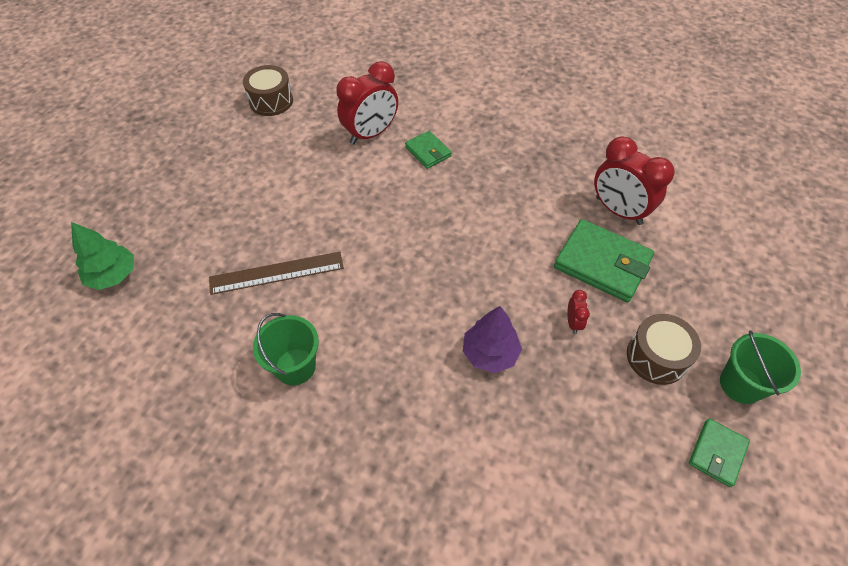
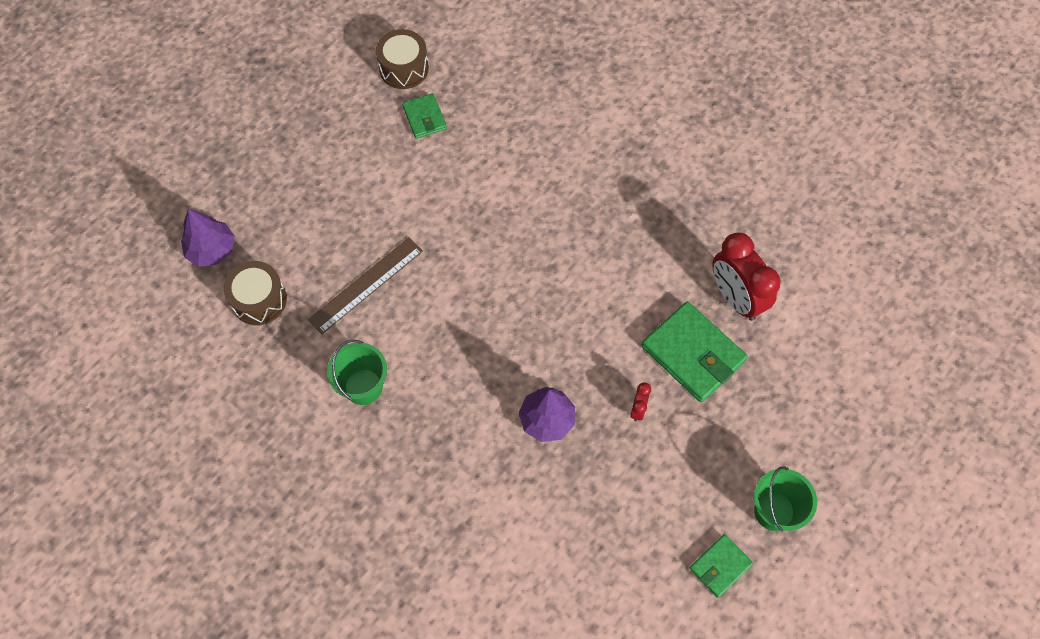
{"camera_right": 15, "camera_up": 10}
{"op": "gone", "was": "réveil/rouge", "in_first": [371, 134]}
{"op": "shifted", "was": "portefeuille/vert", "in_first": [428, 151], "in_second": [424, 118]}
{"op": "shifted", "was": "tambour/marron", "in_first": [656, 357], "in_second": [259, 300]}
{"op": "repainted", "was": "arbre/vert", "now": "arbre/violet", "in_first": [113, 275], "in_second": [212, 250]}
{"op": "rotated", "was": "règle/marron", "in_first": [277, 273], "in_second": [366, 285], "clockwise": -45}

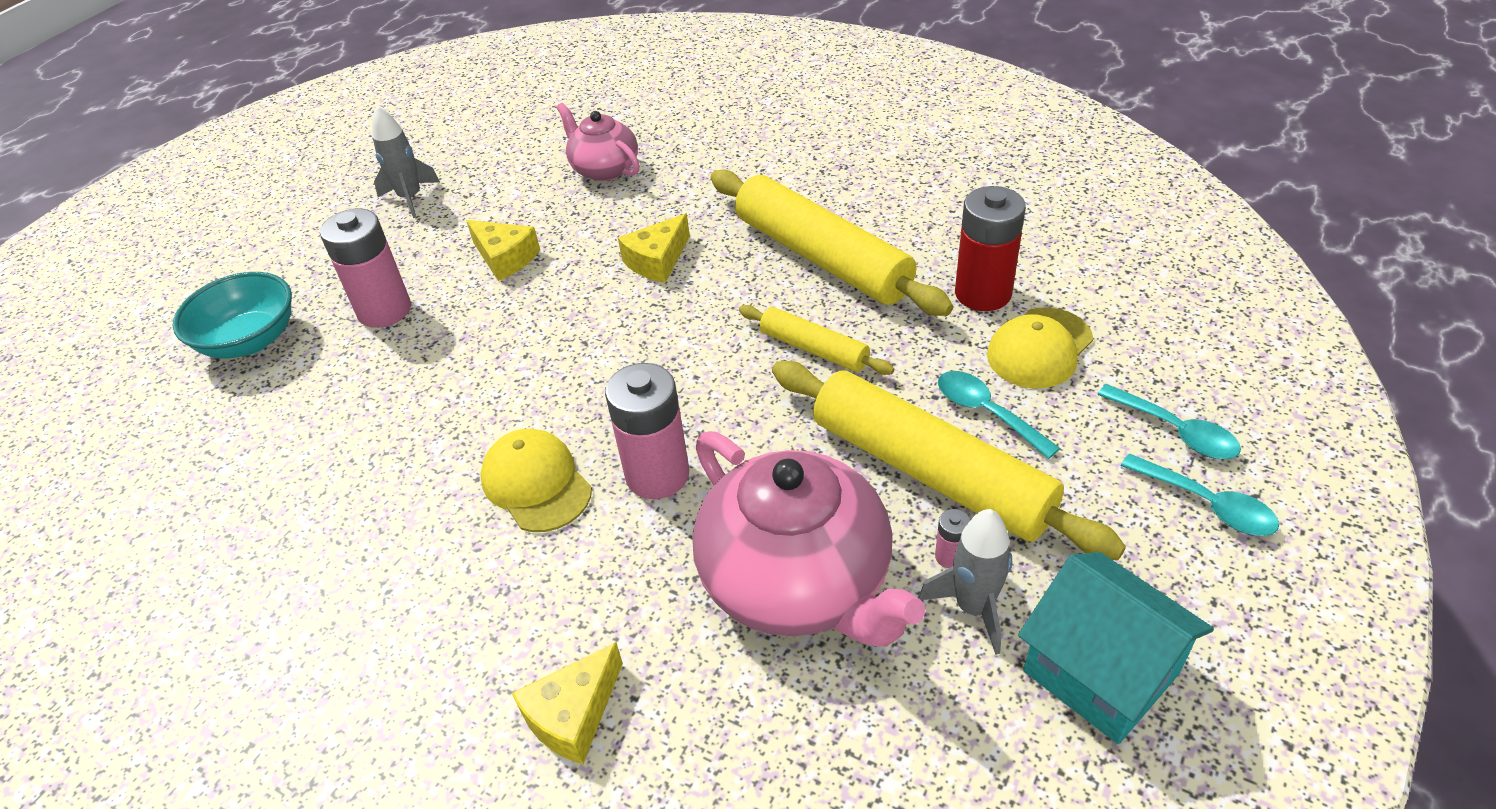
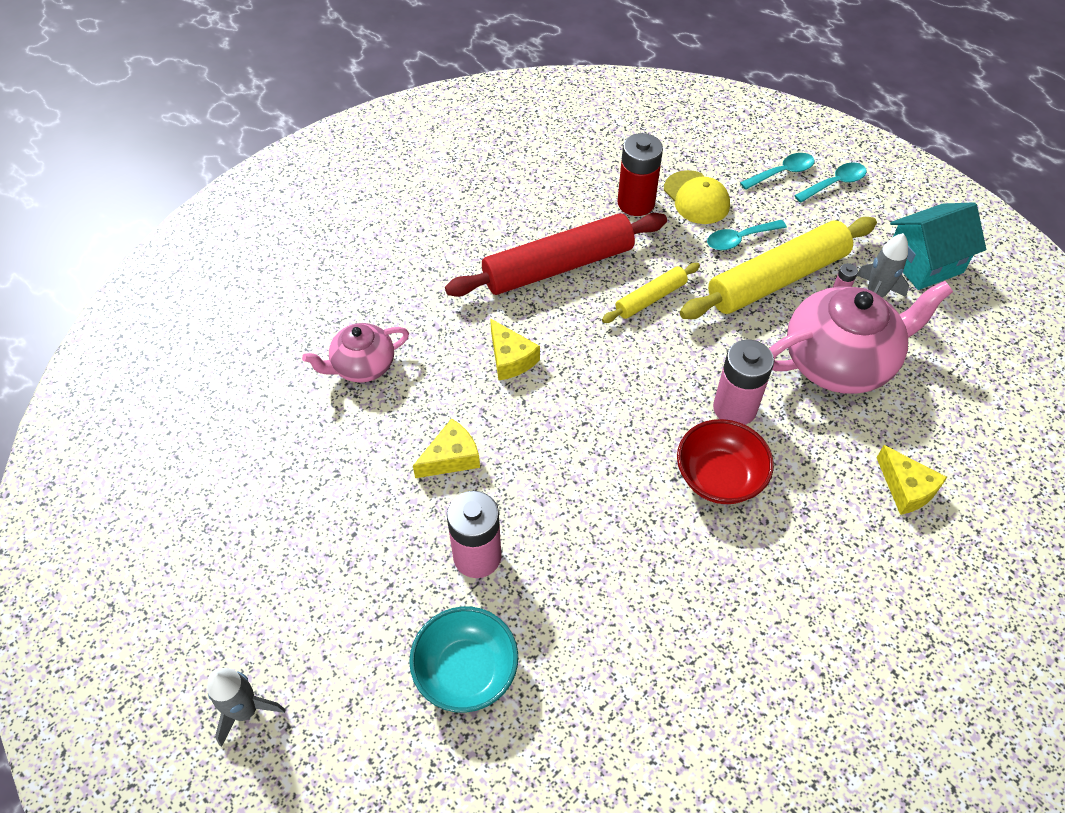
{"camera_right": -75, "camera_up": 10}
{"op": "shifted", "was": "fusée/gris", "in_first": [410, 198], "in_second": [245, 711]}
{"op": "swapped", "was": "casquette/jaune", "now": "bol/rouge", "in_first": [536, 483], "in_second": [719, 477]}
{"op": "repainted", "was": "rouleau à pâtisserie/jaune", "now": "rouleau à pâtisserie/rouge", "in_first": [822, 257], "in_second": [558, 266]}

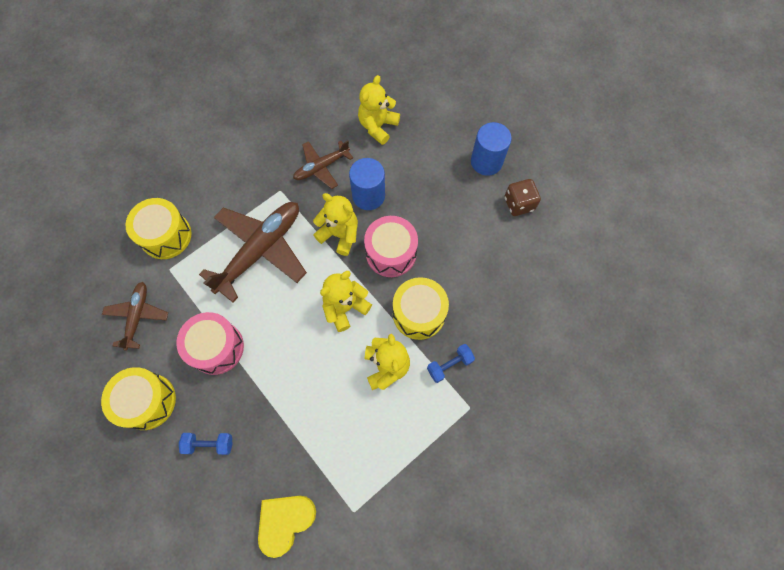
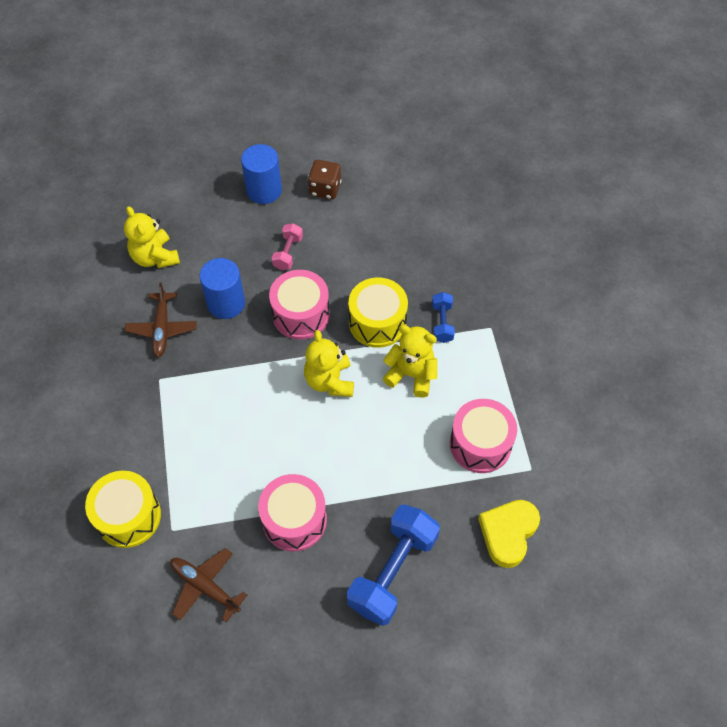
{"camera_right": -60, "camera_up": -10}
{"op": "gone", "was": "tambour/jaune", "in_first": [147, 401]}
{"op": "gone", "was": "avion/marron", "in_first": [260, 250]}
{"op": "gone", "was": "ours en peluche/jaune", "in_first": [339, 234]}
{"op": "new", "now": "haltère/rose", "in_second": [288, 253]}
{"op": "new", "now": "tambour/rose", "in_second": [480, 444]}
{"op": "rotated", "was": "cœur/jaune", "in_first": [285, 521], "in_second": [508, 533], "clockwise": 45}
{"op": "scaled", "was": "haltère/bleu", "in_first": [209, 444], "in_second": [393, 571], "ratio": 2.02}

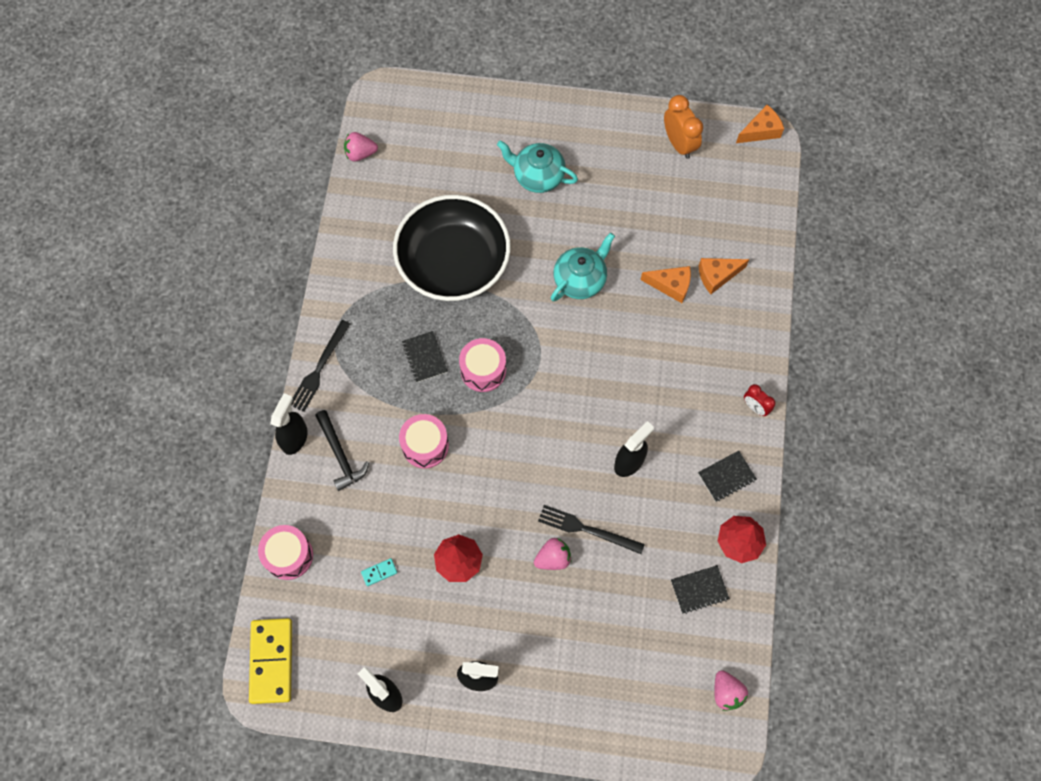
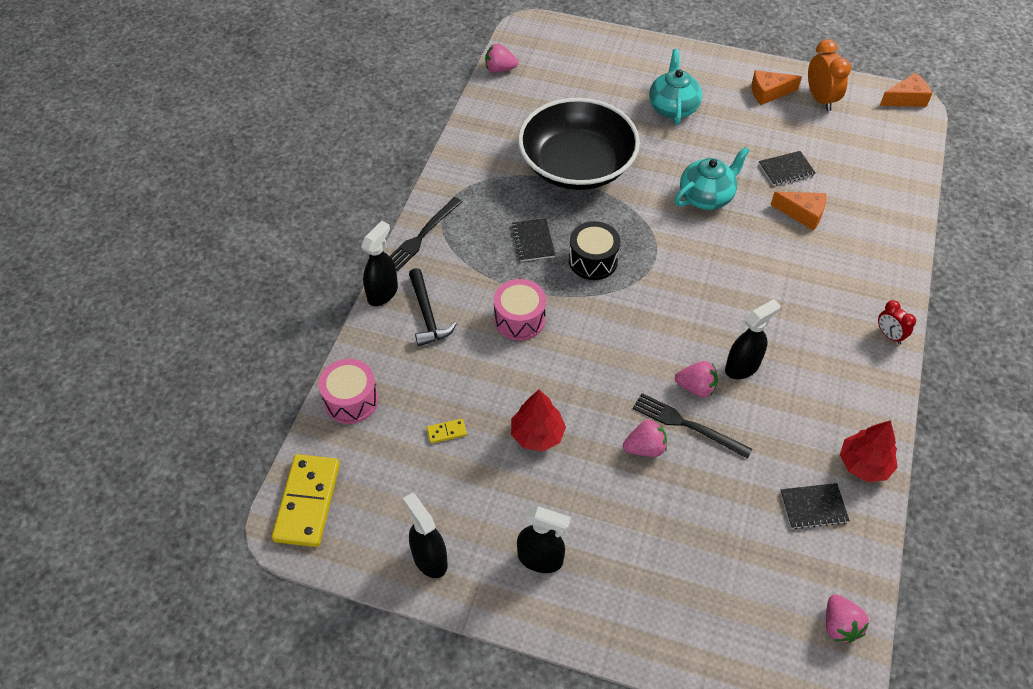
{"camera_right": 10, "camera_up": -15}
{"op": "new", "now": "fraise/rose", "in_second": [696, 387]}
{"op": "shifted", "was": "carnet/noir", "in_first": [726, 476], "in_second": [786, 169]}
{"op": "shifted", "was": "fromage/orange", "in_first": [717, 276], "in_second": [769, 93]}
{"op": "repainted", "was": "domino/turquoise", "now": "domino/jaune", "in_first": [379, 572], "in_second": [446, 432]}
{"op": "repainted", "was": "tambour/rose", "now": "tambour/noir", "in_first": [483, 370], "in_second": [593, 260]}
{"op": "rotated", "was": "théière/turquoise", "in_first": [537, 176], "in_second": [673, 107], "clockwise": 60}

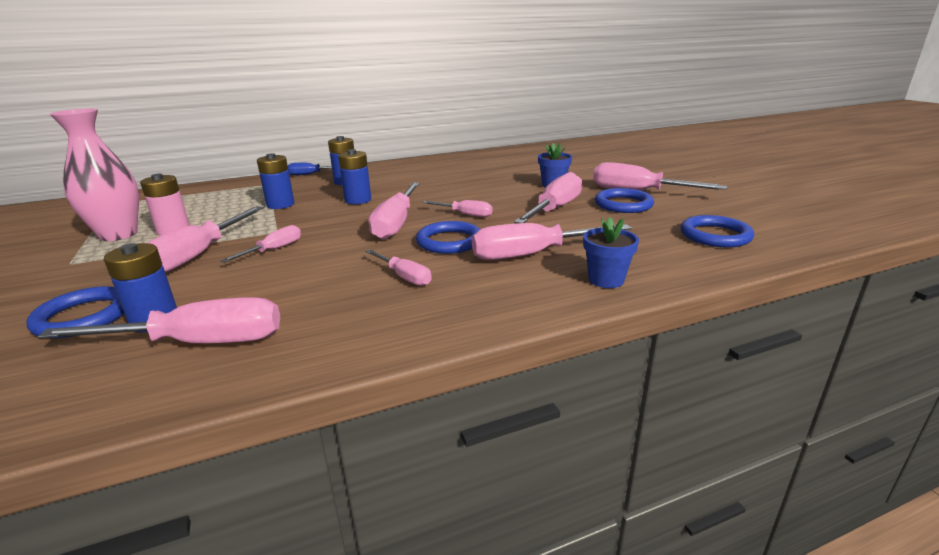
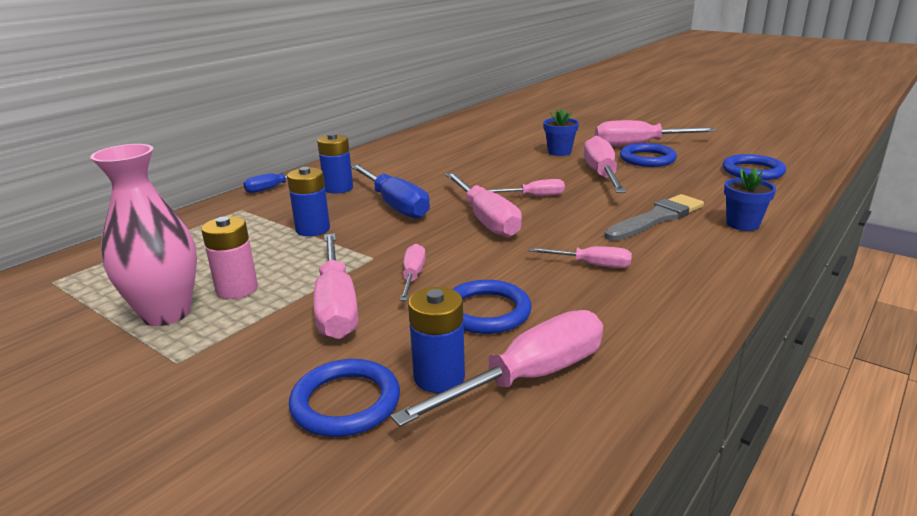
{"camera_right": -30, "camera_up": 0}
{"op": "shifted", "was": "anneau/bleu", "in_first": [449, 241], "in_second": [486, 312]}
{"op": "swapped", "was": "pile/bleu", "now": "tournevis/bleu", "in_first": [358, 200], "in_second": [395, 205]}
{"op": "swapped", "was": "tournevis/rose", "now": "pinceau/gris", "in_first": [532, 254], "in_second": [657, 218]}

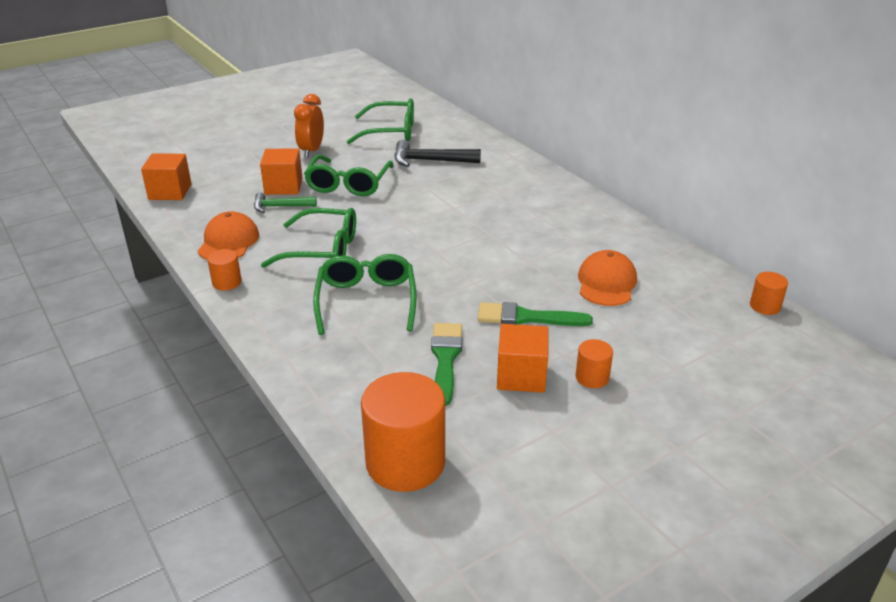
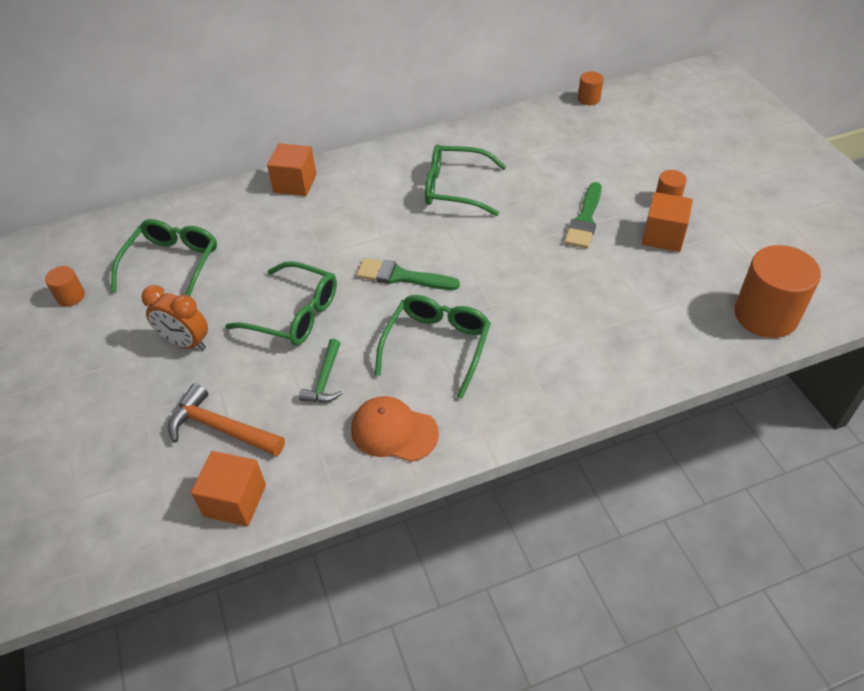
{"camera_right": -75, "camera_up": 15}
{"op": "gone", "was": "marteau/noir", "in_first": [430, 161]}
{"op": "gone", "was": "casquette/orange", "in_first": [606, 283]}
{"op": "new", "now": "marteau/orange", "in_second": [221, 428]}
{"op": "shifted", "was": "cylindre/orange", "in_first": [227, 282], "in_second": [71, 296]}
{"op": "shifted", "was": "cube/orange", "in_first": [283, 186], "in_second": [295, 183]}
{"op": "shifted", "was": "lunettes/vert", "in_first": [366, 301], "in_second": [455, 188]}
{"op": "shifted", "was": "pinceau/vert", "in_first": [445, 359], "in_second": [402, 276]}

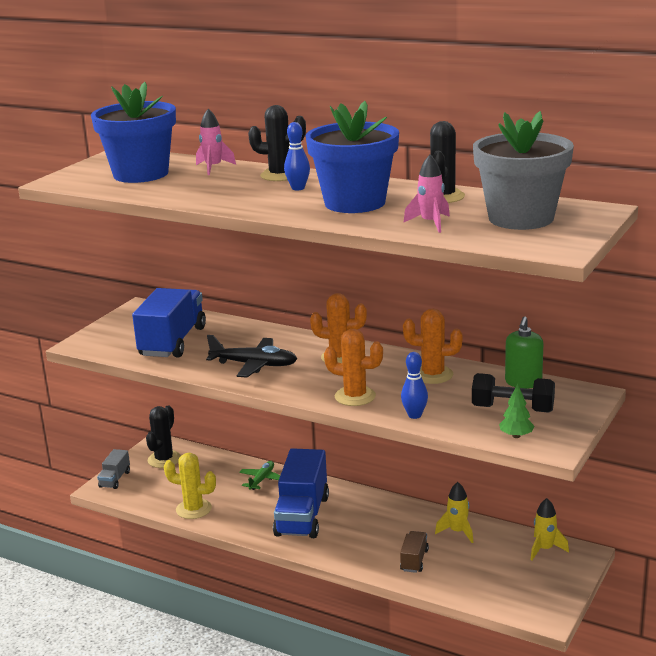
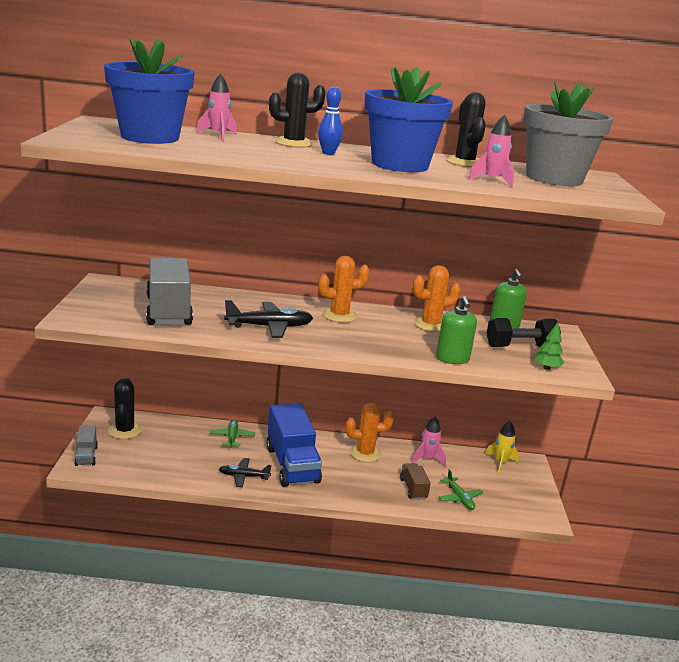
{"camera_right": -30, "camera_up": 0}
{"op": "gone", "was": "cactus/jaune", "in_first": [193, 509]}
{"op": "new", "now": "avion/noir", "in_second": [243, 476]}
{"op": "new", "now": "avion/vert", "in_second": [459, 498]}
{"op": "shifted", "was": "cactus/orange", "in_first": [355, 396], "in_second": [365, 453]}
{"op": "swapped", "was": "quille/bleu", "now": "distributeur de savon/vert", "in_first": [414, 415], "in_second": [452, 359]}
{"op": "repainted", "was": "camion/bleu", "now": "camion/gris", "in_first": [173, 342], "in_second": [169, 311]}
{"op": "repainted", "was": "fusée/jaune", "now": "fusée/rose", "in_first": [457, 532], "in_second": [427, 459]}

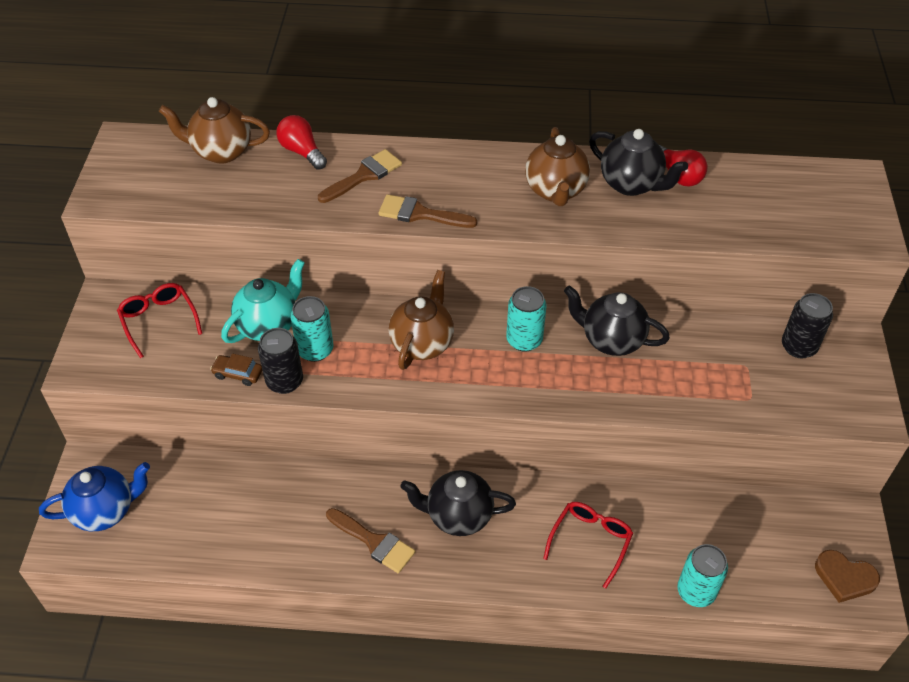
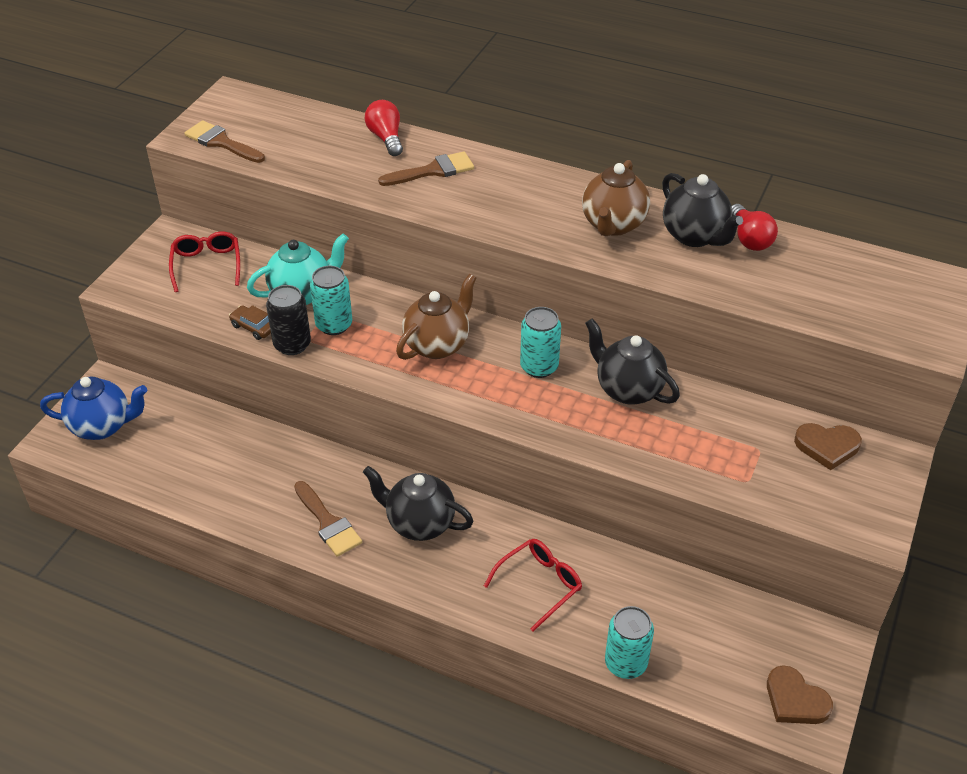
{"camera_right": 20, "camera_up": -5}
{"op": "gone", "was": "théière/marron", "in_first": [221, 152]}
{"op": "shifted", "was": "pinceau/marron", "in_first": [420, 214], "in_second": [221, 142]}
{"op": "swapped", "was": "canette/noir", "now": "cœur/marron", "in_first": [798, 347], "in_second": [827, 446]}

